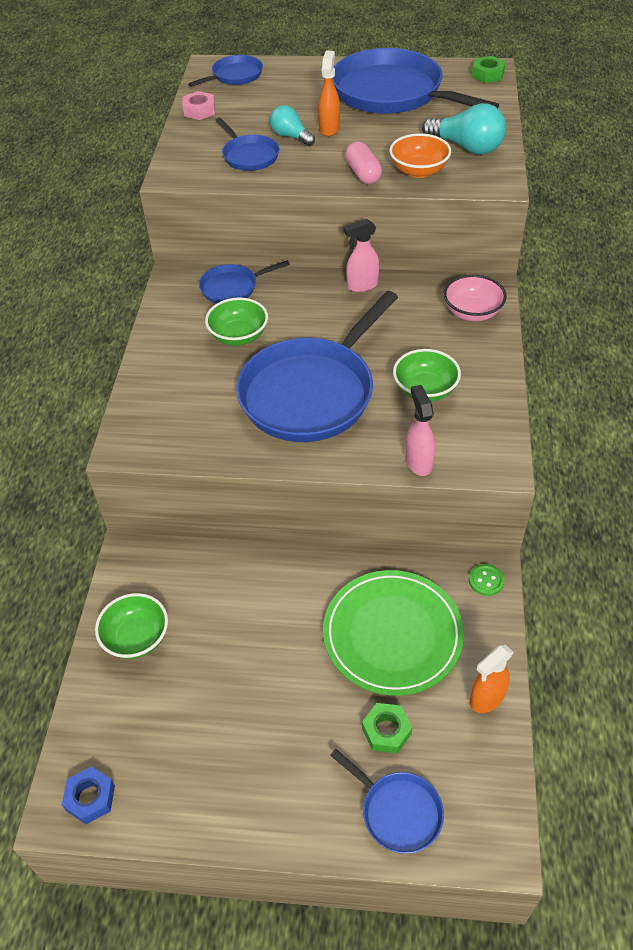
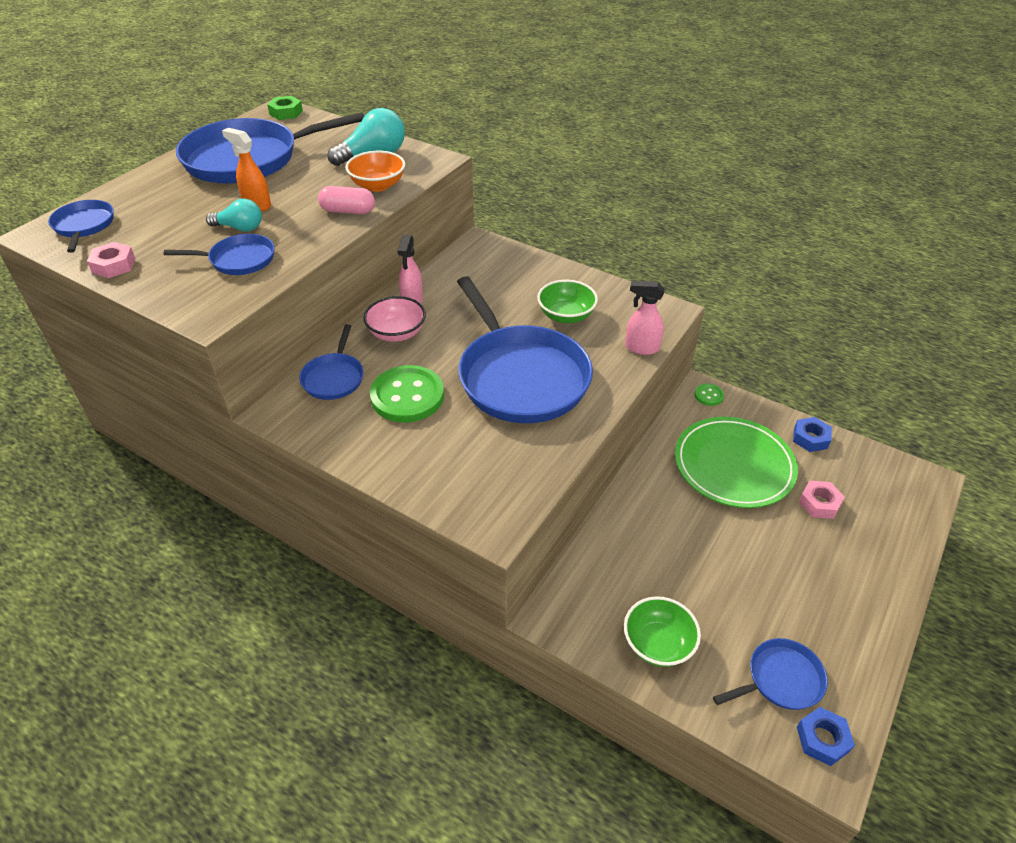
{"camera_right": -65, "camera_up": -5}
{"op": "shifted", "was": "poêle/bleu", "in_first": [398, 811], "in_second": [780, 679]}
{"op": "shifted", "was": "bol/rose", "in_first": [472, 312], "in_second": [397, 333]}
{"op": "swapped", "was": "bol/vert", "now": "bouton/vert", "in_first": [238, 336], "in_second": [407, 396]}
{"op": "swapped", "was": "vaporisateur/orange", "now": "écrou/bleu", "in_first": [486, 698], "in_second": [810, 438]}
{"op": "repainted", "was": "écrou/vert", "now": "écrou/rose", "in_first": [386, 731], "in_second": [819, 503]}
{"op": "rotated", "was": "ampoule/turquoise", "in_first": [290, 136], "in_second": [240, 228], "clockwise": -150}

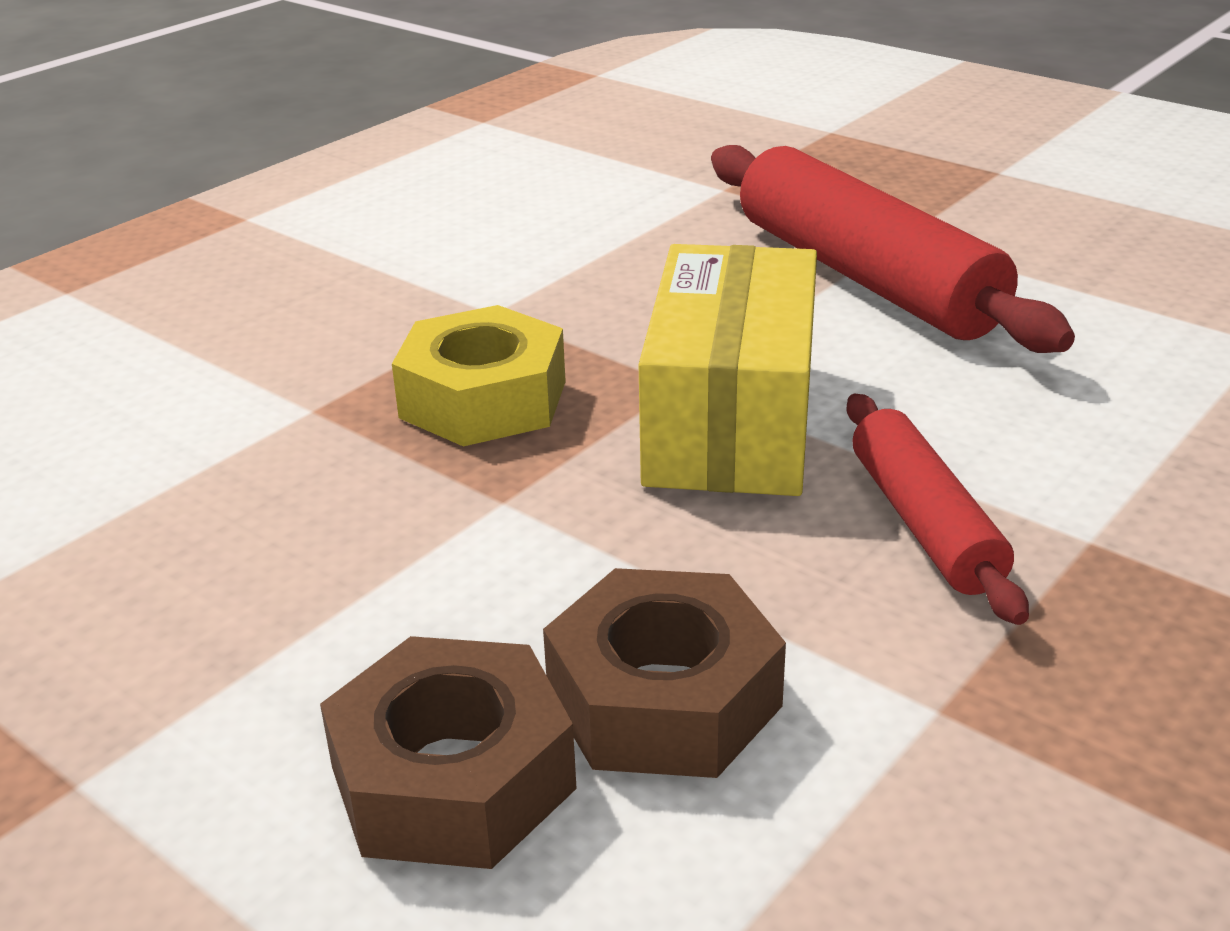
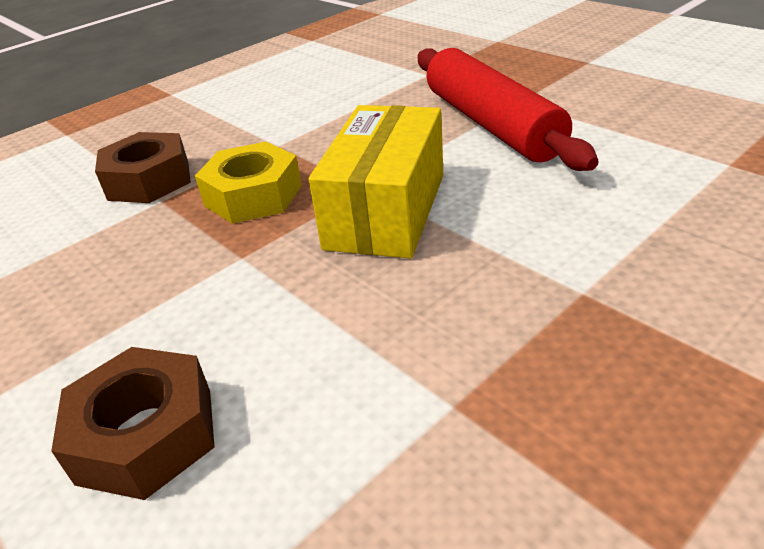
{"camera_right": 10, "camera_up": 5}
{"op": "gone", "was": "rouleau à pâtisserie/rouge", "in_first": [925, 523]}
{"op": "shifted", "was": "écrou/marron", "in_first": [663, 699], "in_second": [149, 180]}

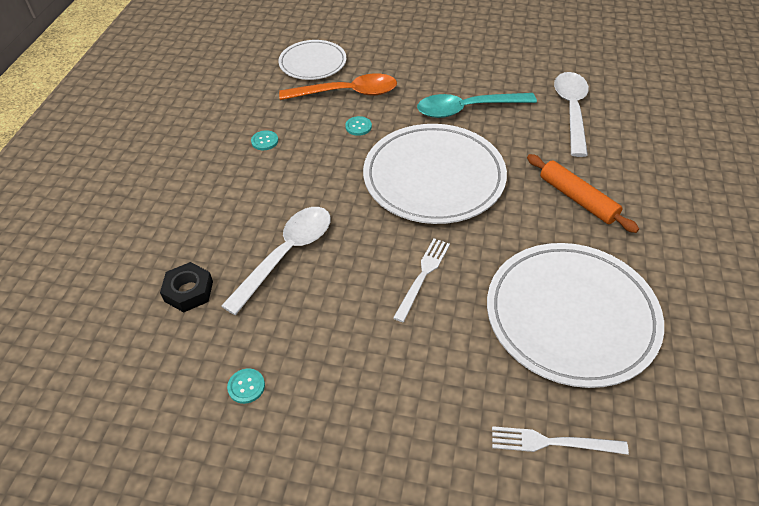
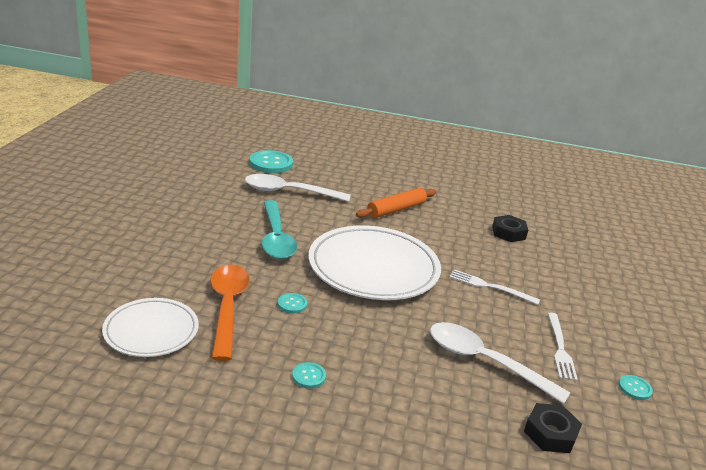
{"camera_right": -95, "camera_up": -20}
{"op": "new", "now": "bouton/turquoise", "in_second": [271, 163]}
{"op": "shifted", "was": "fourchette/blanc", "in_first": [552, 442], "in_second": [560, 348]}
{"op": "swapped", "was": "assiette/blanc", "now": "écrou/noir", "in_first": [571, 316], "in_second": [508, 233]}

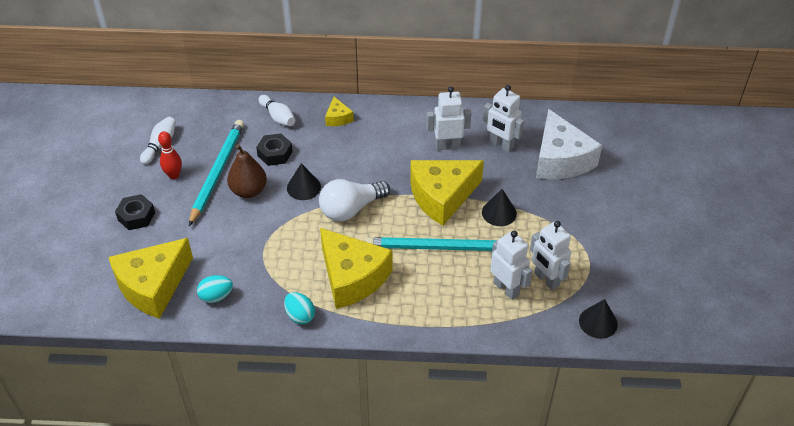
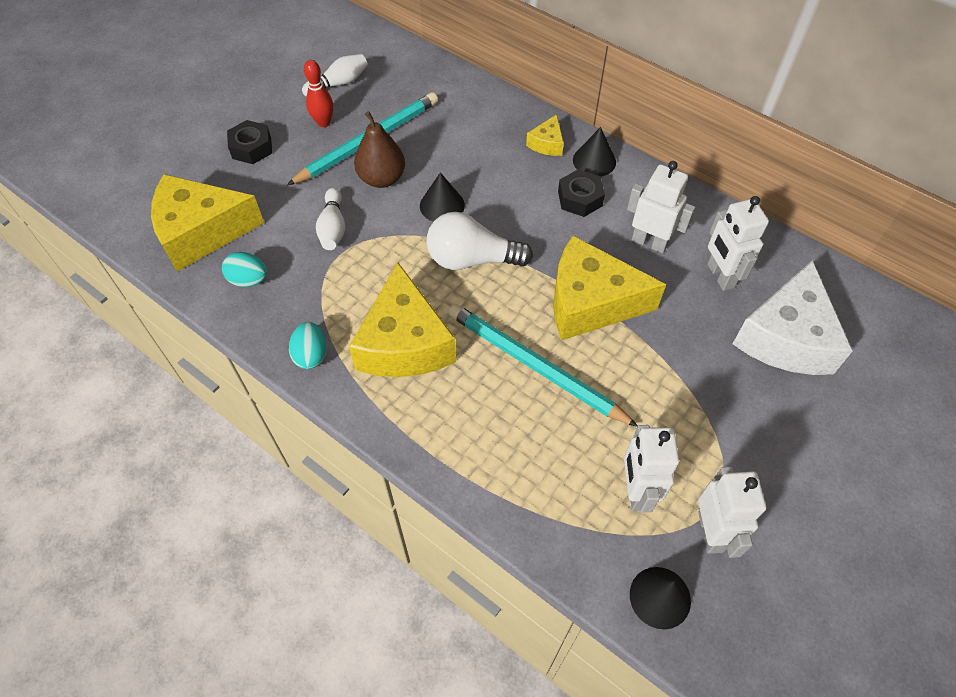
{"camera_right": 35, "camera_up": 10}
{"op": "shifted", "was": "écrou/noir", "in_first": [275, 153], "in_second": [580, 198]}
{"op": "shifted", "was": "quille/blanc", "in_first": [278, 117], "in_second": [333, 228]}
{"op": "shifted", "was": "cône/noir", "in_first": [499, 213], "in_second": [594, 161]}
{"op": "shifted", "was": "robot/blanc", "in_first": [506, 289], "in_second": [711, 532]}

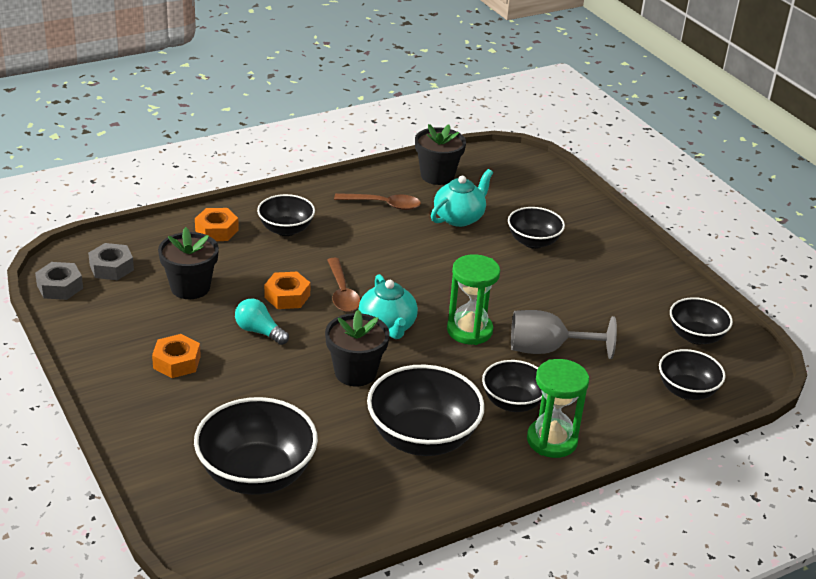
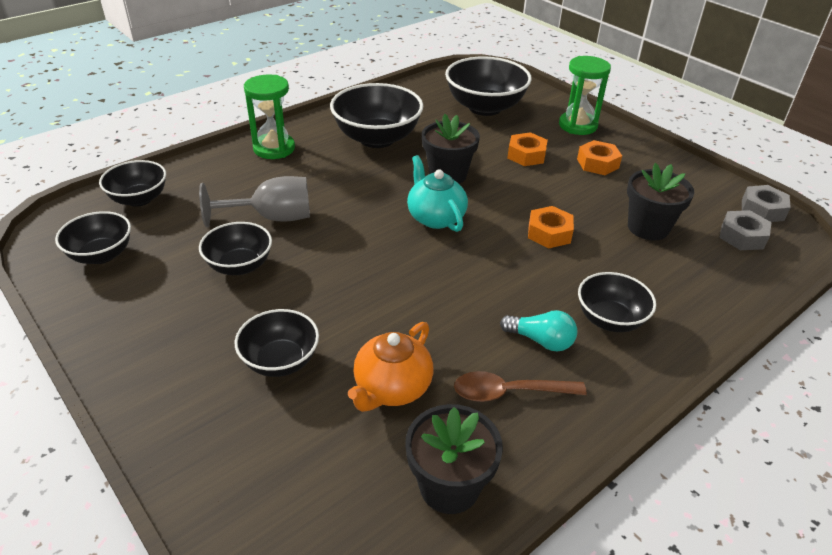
{"camera_right": 170, "camera_up": 5}
{"op": "gone", "was": "cuillère/marron", "in_first": [342, 293]}
{"op": "shifted", "was": "écrou/orange", "in_first": [216, 230], "in_second": [526, 155]}
{"op": "shifted", "was": "ampoule/turquoise", "in_first": [259, 331], "in_second": [541, 340]}
{"op": "shifted", "was": "sablier/vert", "in_first": [469, 330], "in_second": [577, 125]}
{"op": "shifted", "was": "bol/noir", "in_first": [512, 402], "in_second": [240, 266]}
{"op": "repainted", "was": "théière/turquoise", "now": "théière/orange", "in_first": [459, 218], "in_second": [392, 388]}

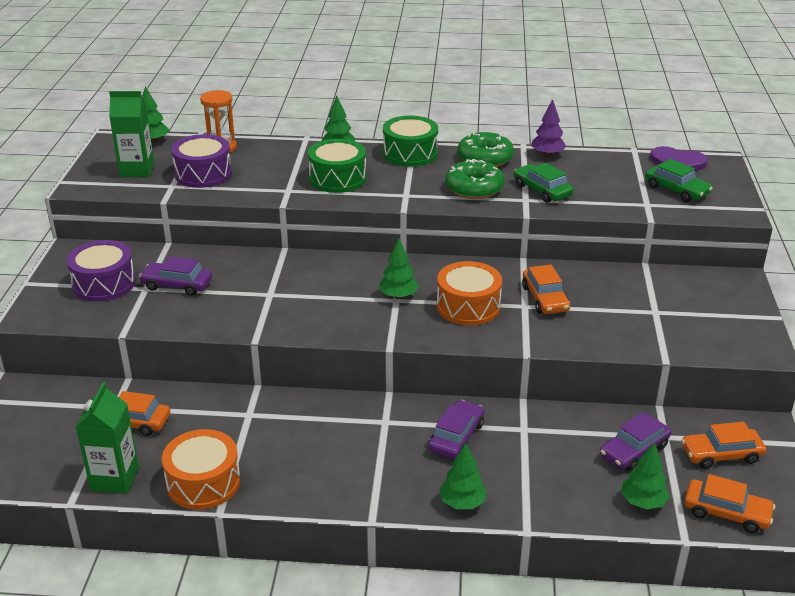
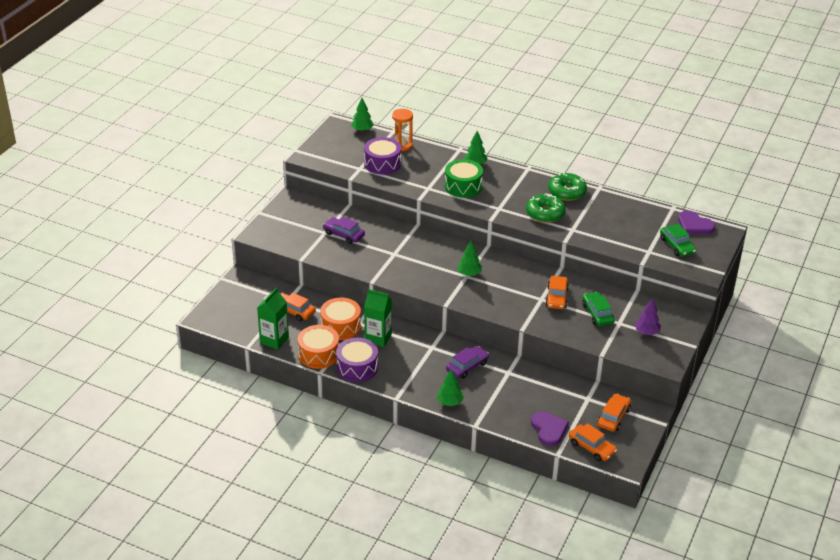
{"camera_right": 20, "camera_up": 5}
{"op": "gone", "was": "tambour/vert", "in_first": [410, 153]}
{"op": "gone", "was": "voiture/violet", "in_first": [634, 450]}
{"op": "shifted", "was": "tambour/violet", "in_first": [104, 284], "in_second": [357, 367]}
{"op": "shifted", "was": "brique de lait/vert", "in_first": [137, 170], "in_second": [378, 338]}
{"op": "shifted", "was": "tambour/orange", "in_first": [468, 306], "in_second": [340, 326]}
{"op": "shifted", "was": "voiture/vert", "in_first": [542, 190], "in_second": [597, 313]}
{"op": "shifted", "was": "arbre/violet", "in_first": [547, 154], "in_second": [646, 332]}
{"op": "swapped", "was": "arbre/vert", "now": "cœur/violet", "in_first": [643, 502], "in_second": [549, 429]}
{"op": "rotated", "was": "voiture/orange", "in_first": [721, 454], "in_second": [613, 417], "clockwise": 105}

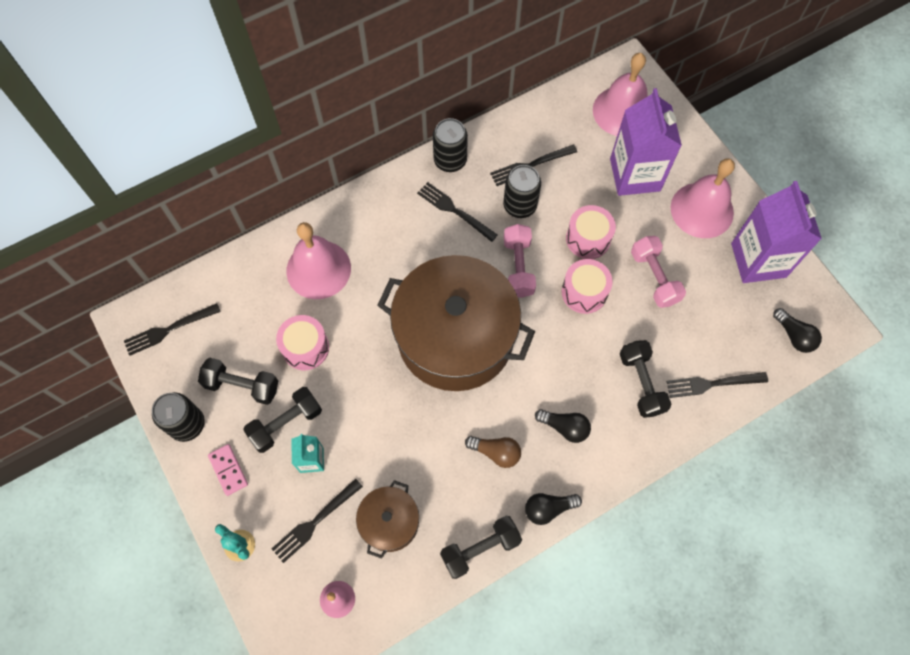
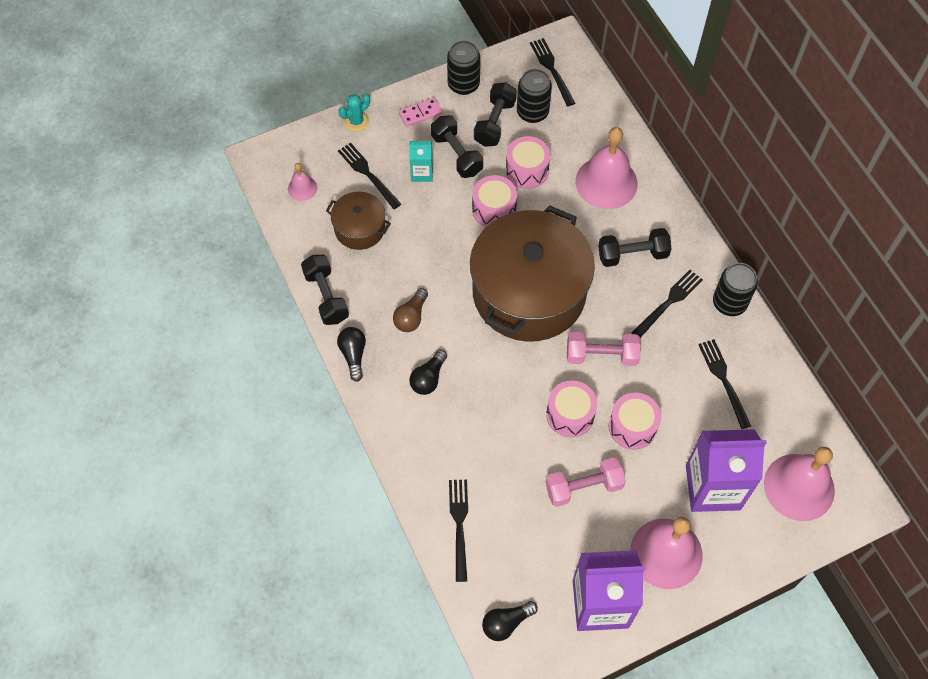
{"camera_right": 95, "camera_up": -5}
{"op": "new", "now": "tambour/rose", "in_second": [494, 209]}
{"op": "shifted", "was": "canette/noir", "in_first": [520, 205], "in_second": [532, 112]}
{"op": "shifted", "was": "haltère/noir", "in_first": [641, 383], "in_second": [632, 255]}

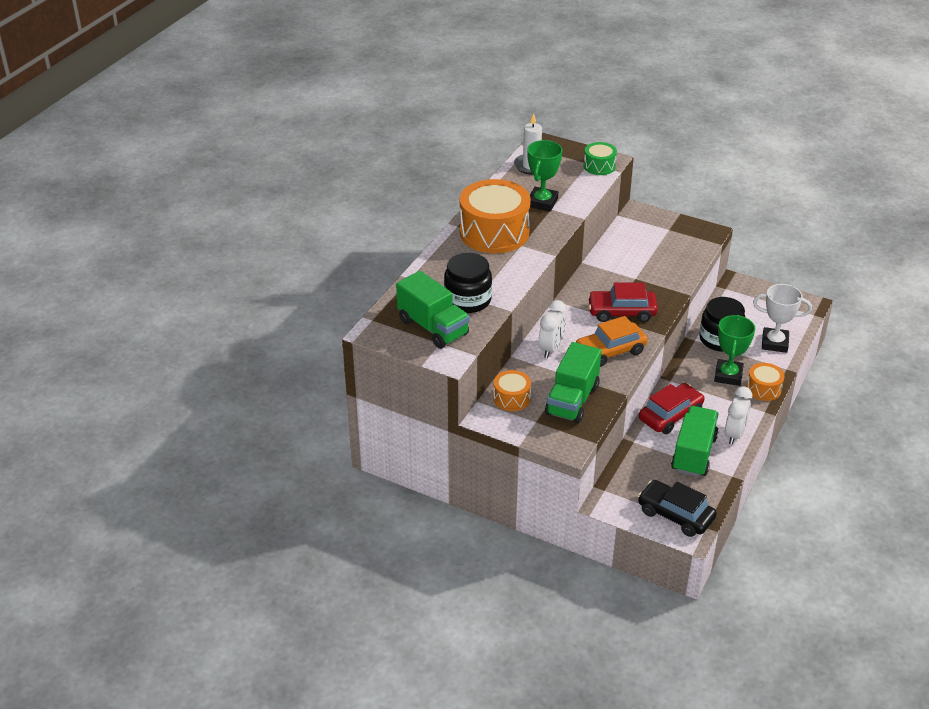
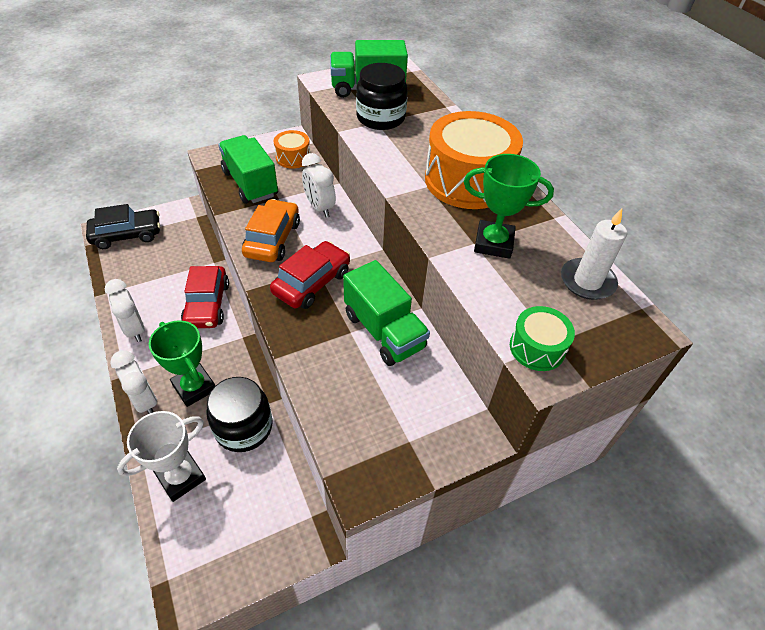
{"camera_right": 125, "camera_up": 10}
{"op": "shifted", "was": "camion/vert", "in_first": [693, 454], "in_second": [384, 331]}
{"op": "swapped", "was": "tambour/orange", "now": "réveil/blanc", "in_first": [763, 389], "in_second": [145, 401]}
{"op": "rotated", "was": "trophée/vert", "in_first": [542, 202], "in_second": [493, 243], "clockwise": -45}

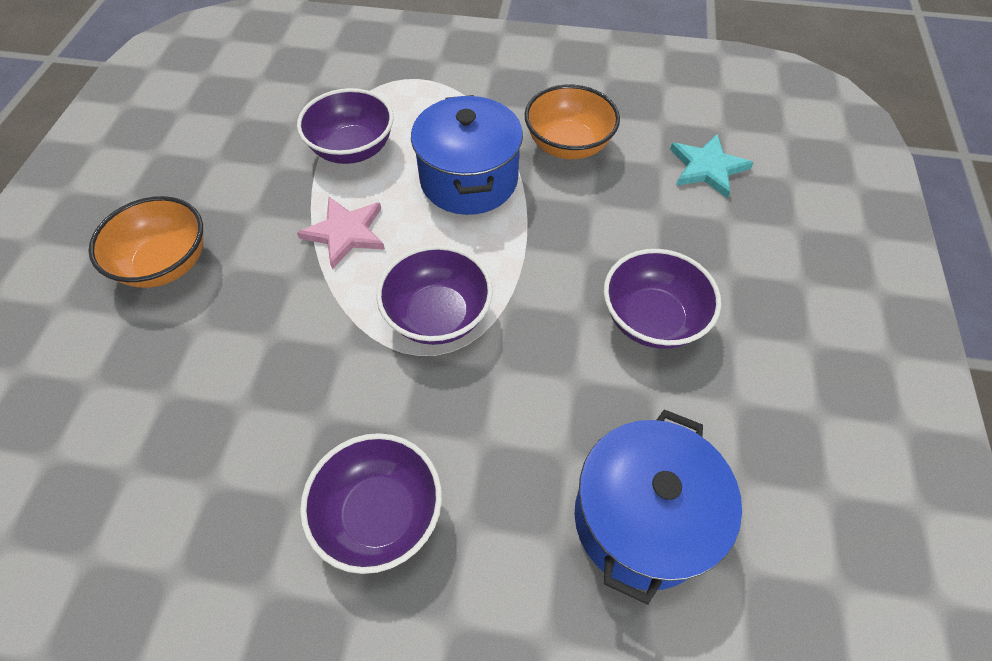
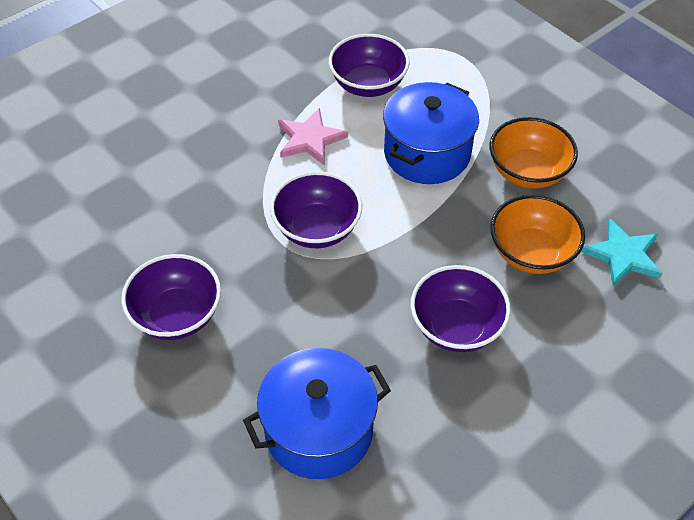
{"camera_right": 40, "camera_up": -5}
{"op": "shifted", "was": "bol/orange", "in_first": [166, 264], "in_second": [531, 253]}

